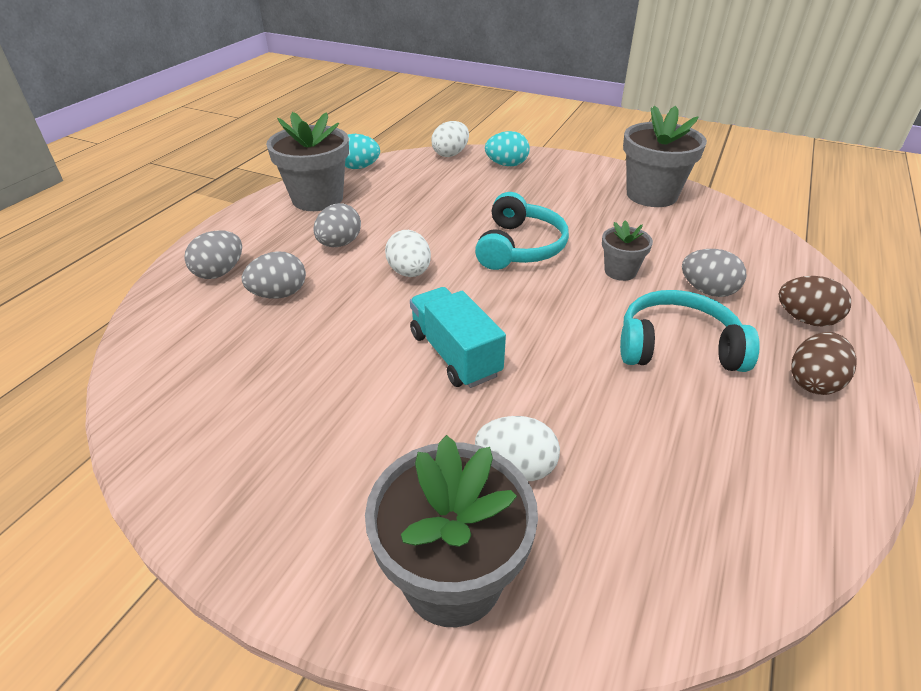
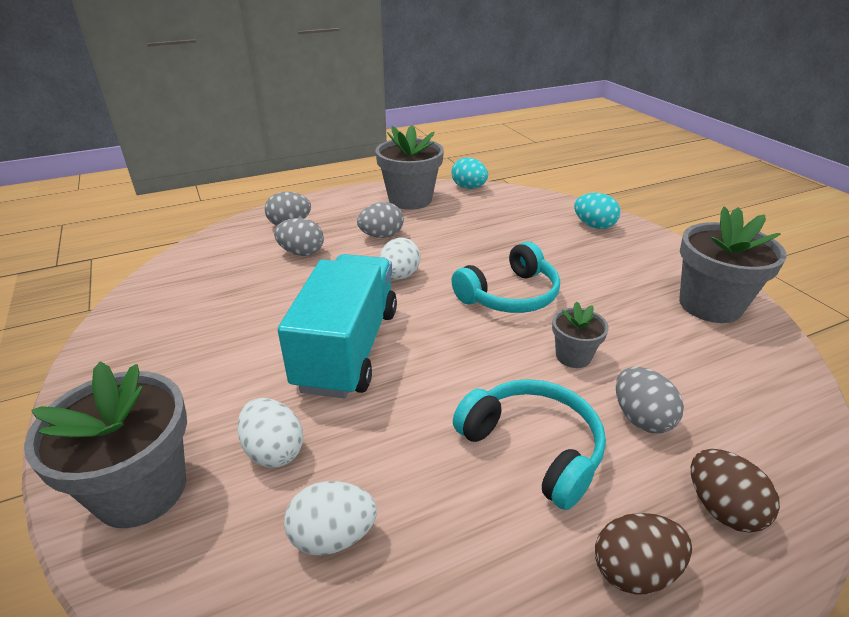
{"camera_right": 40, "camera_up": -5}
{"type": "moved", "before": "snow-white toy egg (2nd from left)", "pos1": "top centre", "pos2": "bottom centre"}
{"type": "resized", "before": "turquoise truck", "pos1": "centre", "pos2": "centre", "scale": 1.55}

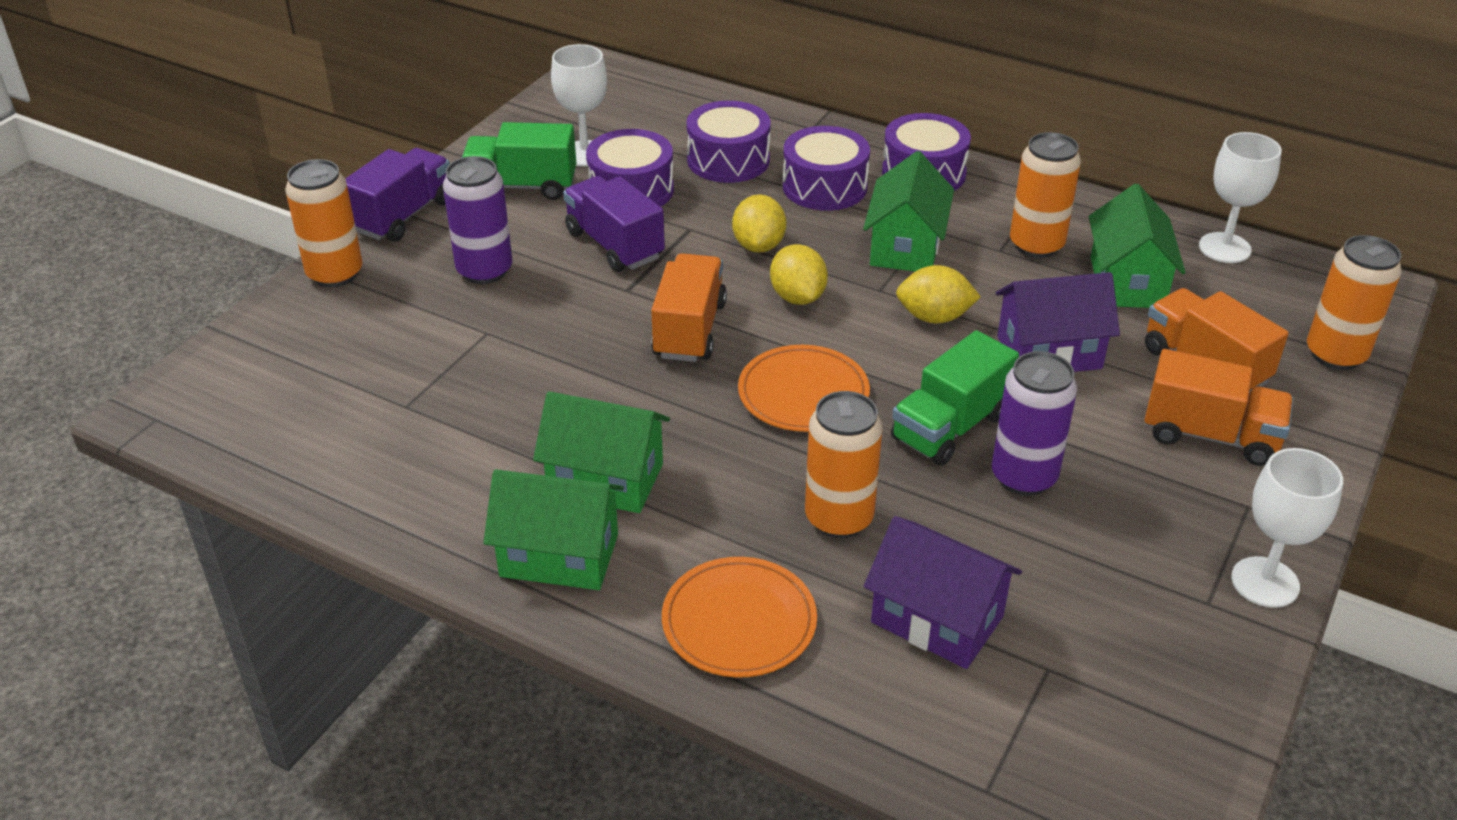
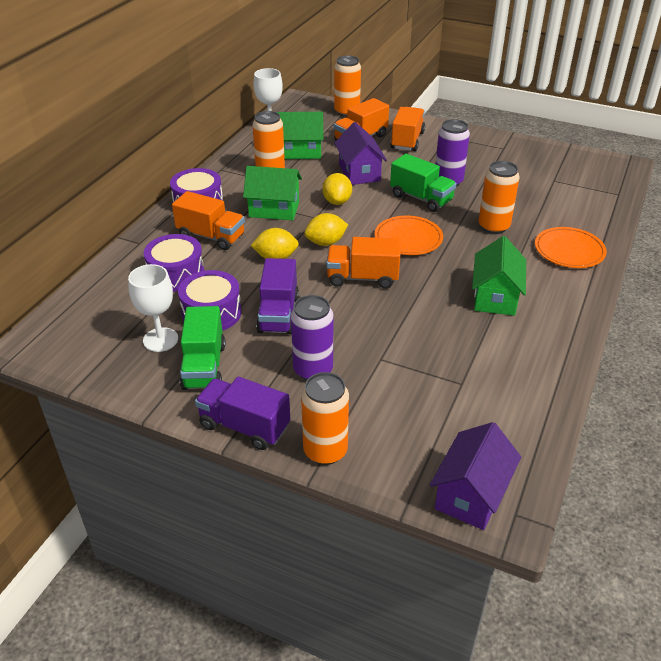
{"camera_right": -95, "camera_up": 0}
{"type": "replaced", "before": "violet drum (3rd from left)", "after": "orange truck (1st from left)", "pos1": "top centre", "pos2": "top left"}
{"type": "turned", "before": "violet truck (2nd from left)", "pos1": "top centre", "pos2": "centre", "turn": -45}
{"type": "removed", "before": "snow-white wine glass (3rd from left)", "pos1": "middle right"}
{"type": "removed", "before": "leaf-green cottage (1st from left)", "pos1": "centre"}
{"type": "moved", "before": "violet cottage (1st from left in the first image)", "after": "violet cottage (2nd from left)", "pos1": "bottom centre", "pos2": "bottom right"}

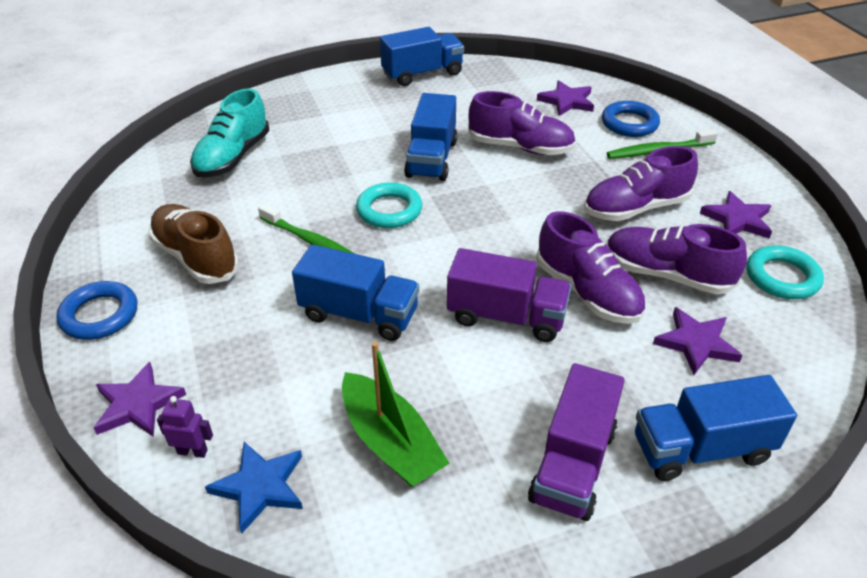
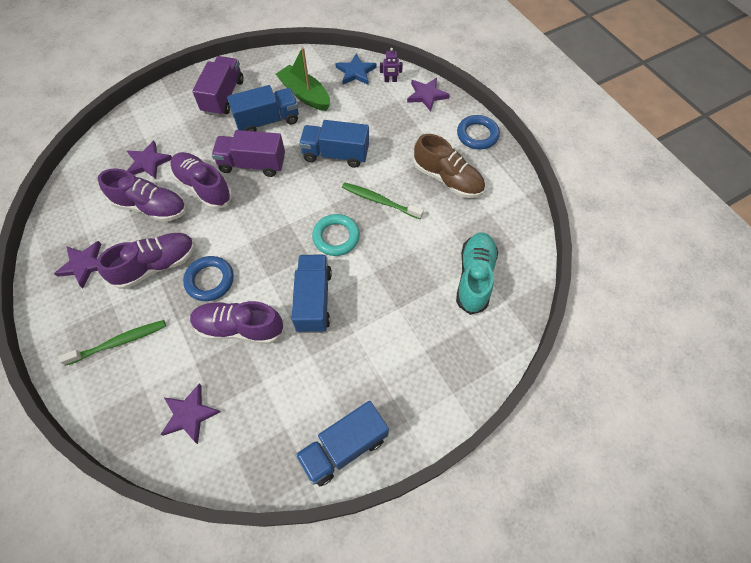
{"camera_right": 170, "camera_up": 20}
{"type": "moved", "before": "cobalt ring (2nd from left in the first image)", "after": "cobalt ring (1st from left)", "pos1": "top right", "pos2": "middle left"}
{"type": "removed", "before": "turquoise ring (2nd from left)", "pos1": "middle right"}
{"type": "moved", "before": "cobalt truck (4th from left in the first image)", "after": "cobalt truck (1st from left)", "pos1": "bottom right", "pos2": "top centre"}

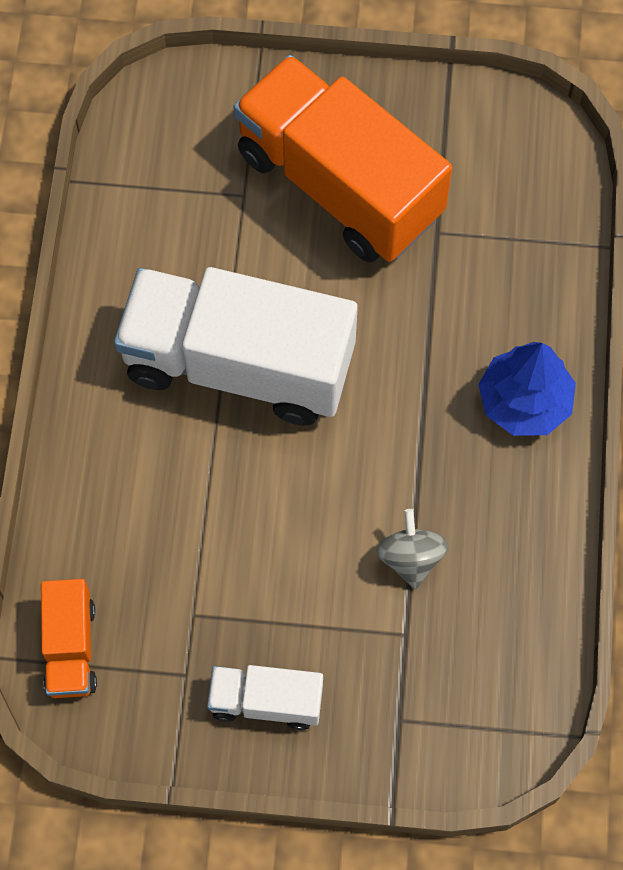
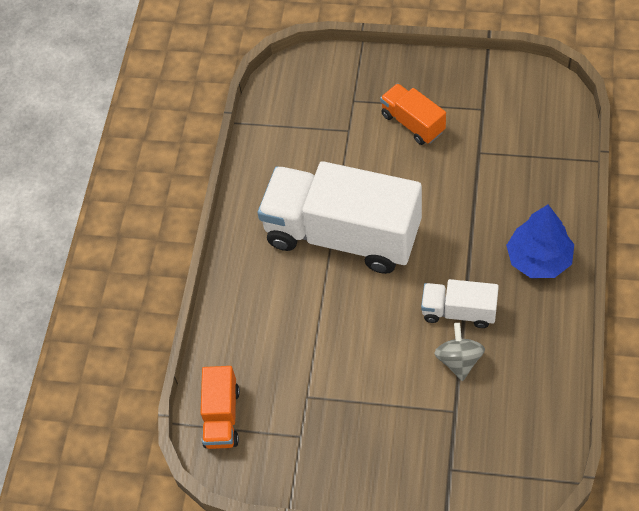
{"camera_right": 10, "camera_up": -10}
{"type": "resized", "before": "orange truck (2nd from left)", "pos1": "top centre", "pos2": "top centre", "scale": 0.47}
{"type": "moved", "before": "snow-white truck (2nd from left)", "pos1": "bottom centre", "pos2": "middle right"}

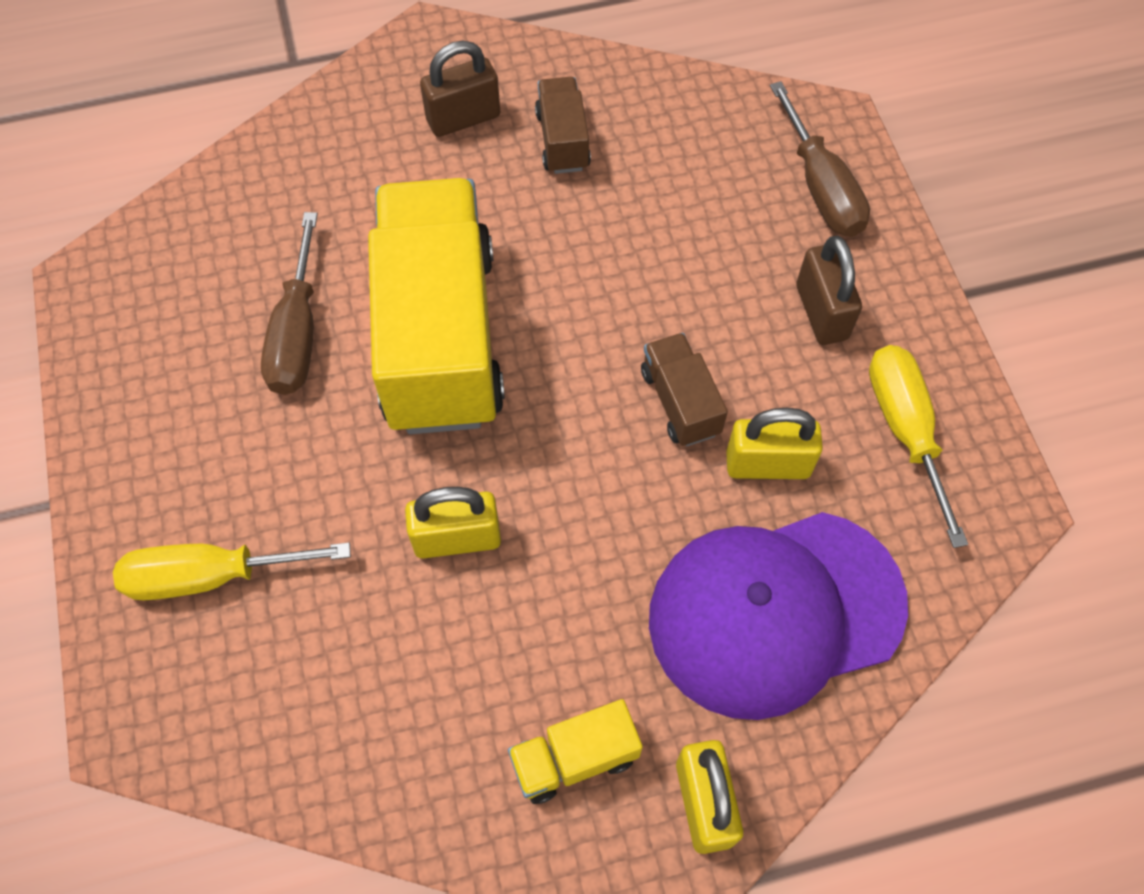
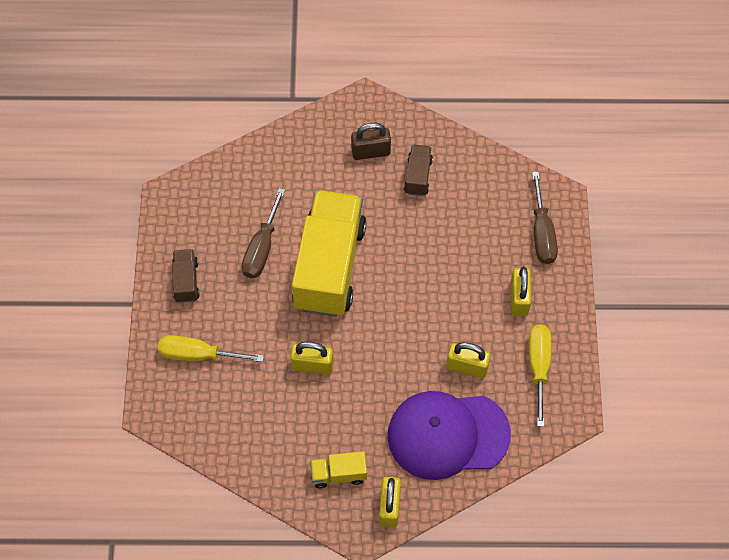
{"camera_right": 15, "camera_up": 0}
{"type": "recoloured", "before": "brown padlock (2nd from left)", "after": "yellow padlock (4th from left)", "pos1": "top right", "pos2": "middle right"}
{"type": "moved", "before": "brown truck (2nd from left in the first image)", "after": "brown truck (1st from left)", "pos1": "centre", "pos2": "middle left"}

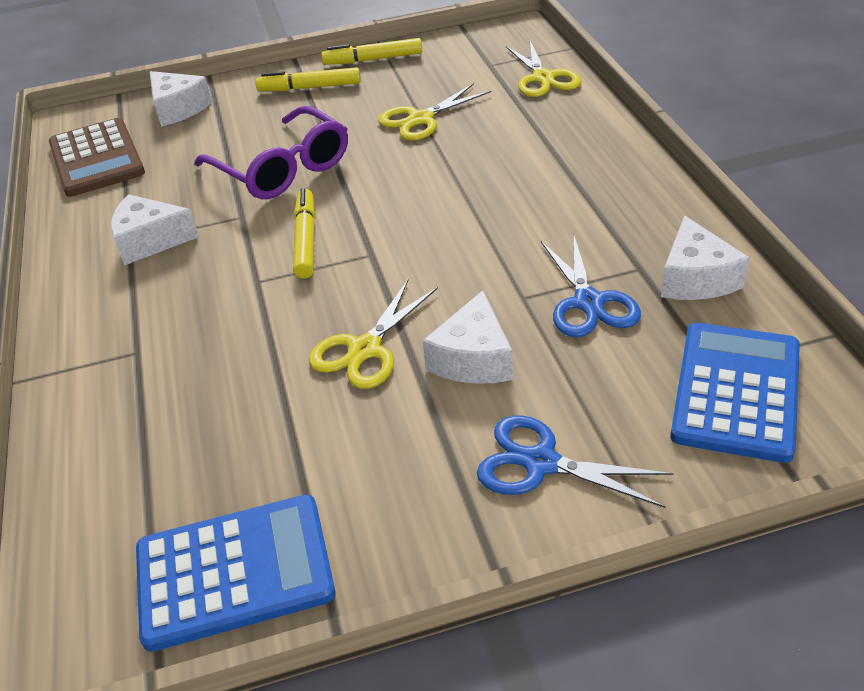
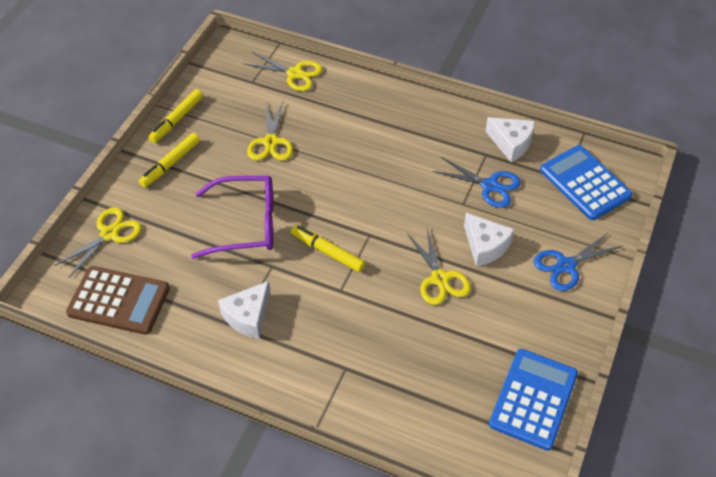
{"camera_right": -55, "camera_up": 10}
{"type": "replaced", "before": "snow-white cheese (2nd from left)", "after": "yellow pair of scissors (1st from left)", "pos1": "top left", "pos2": "middle left"}

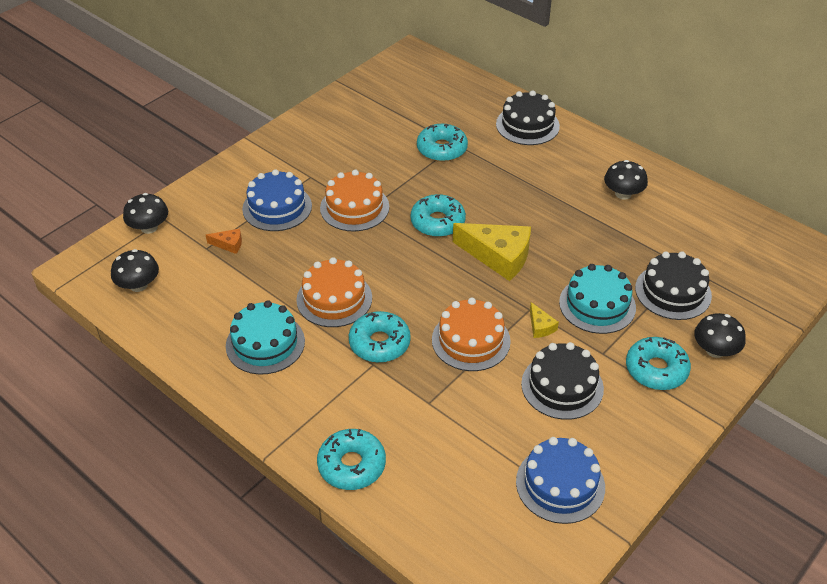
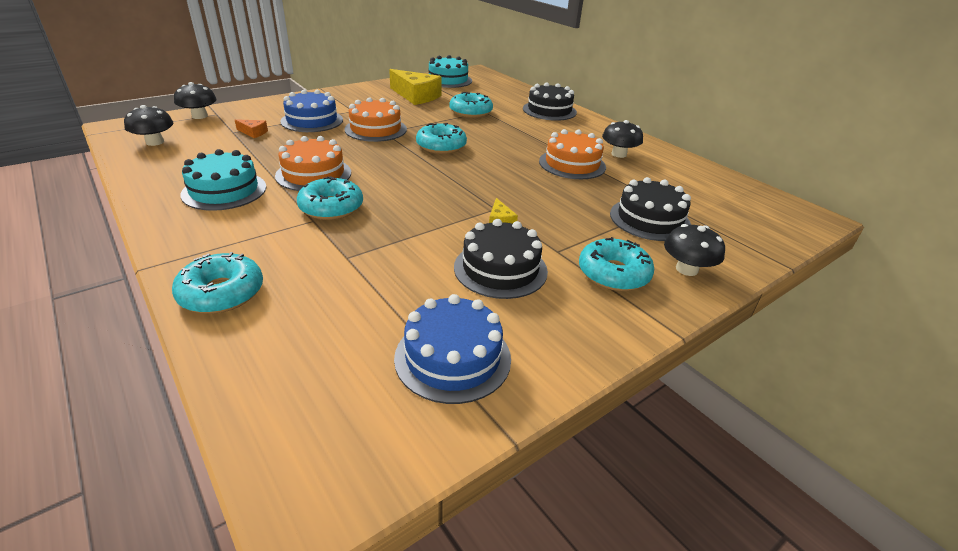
{"camera_right": 10, "camera_up": -10}
{"type": "moved", "before": "yellow cheese (1st from left)", "pos1": "centre", "pos2": "top centre"}
{"type": "moved", "before": "turquoise layer cake (2nd from left)", "pos1": "middle right", "pos2": "top centre"}
{"type": "moved", "before": "orange layer cake (3rd from left)", "pos1": "centre", "pos2": "top centre"}

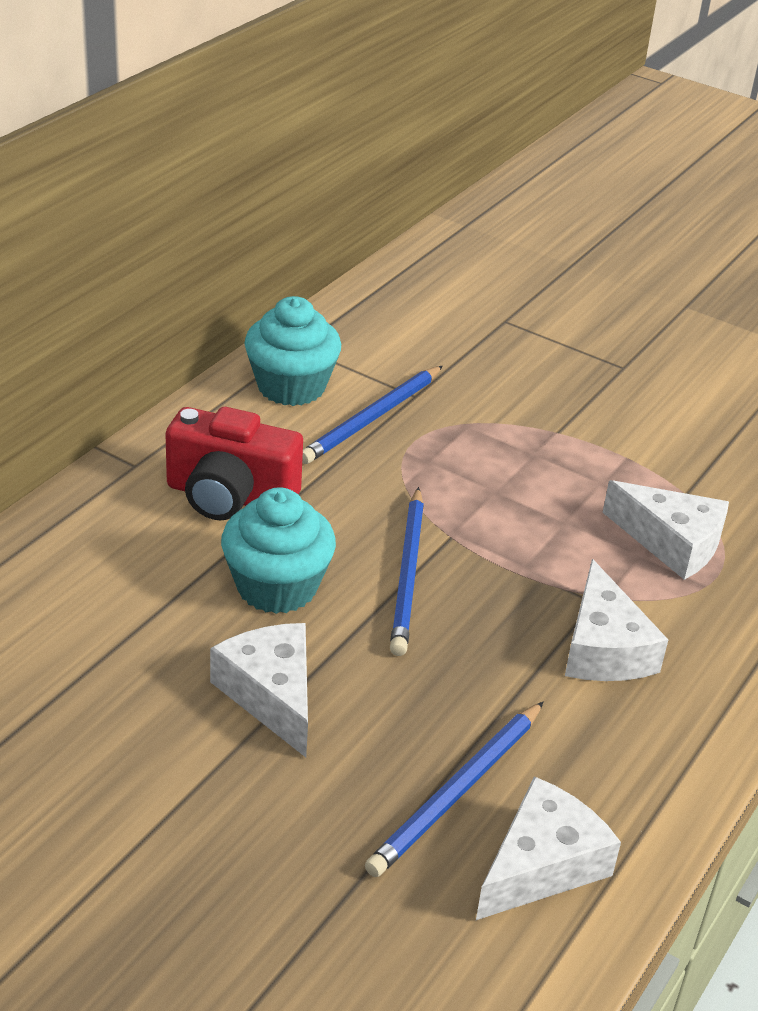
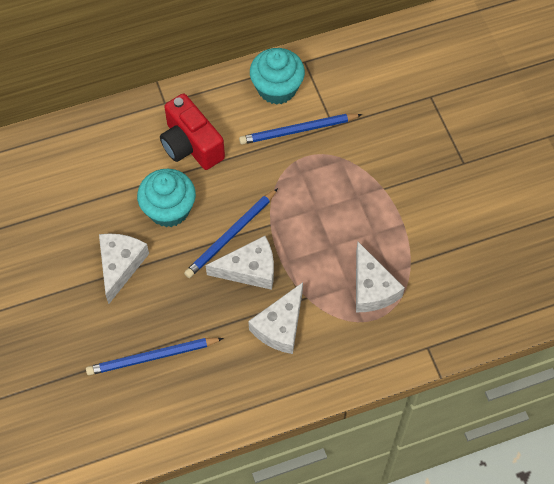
{"camera_right": 40, "camera_up": 25}
{"type": "moved", "before": "snow-white cheese (2nd from left)", "pos1": "bottom right", "pos2": "centre"}

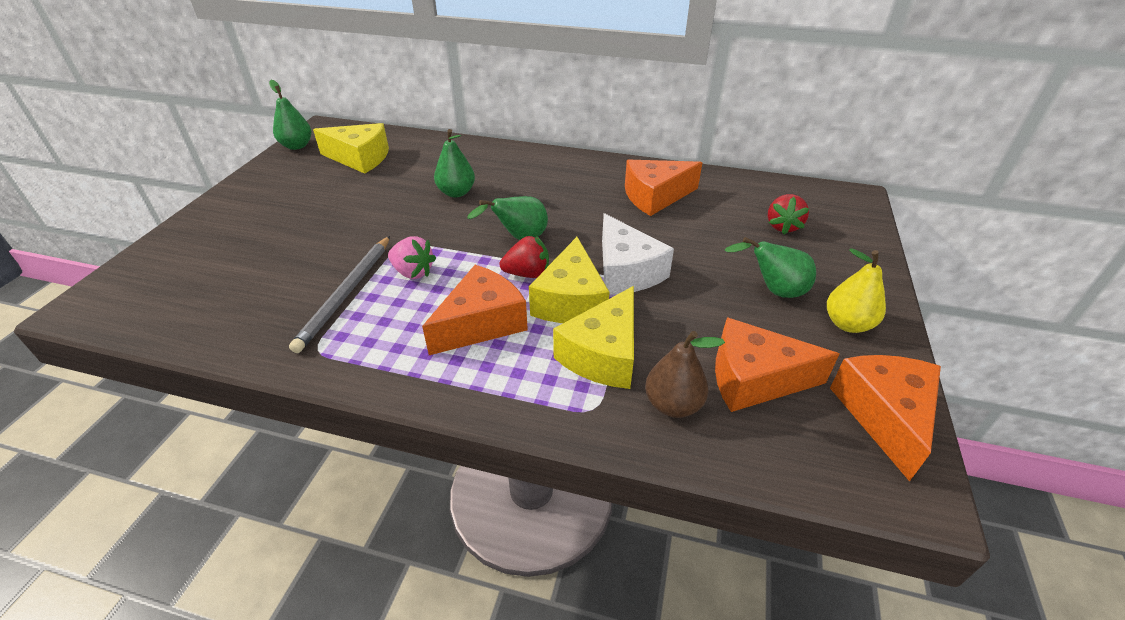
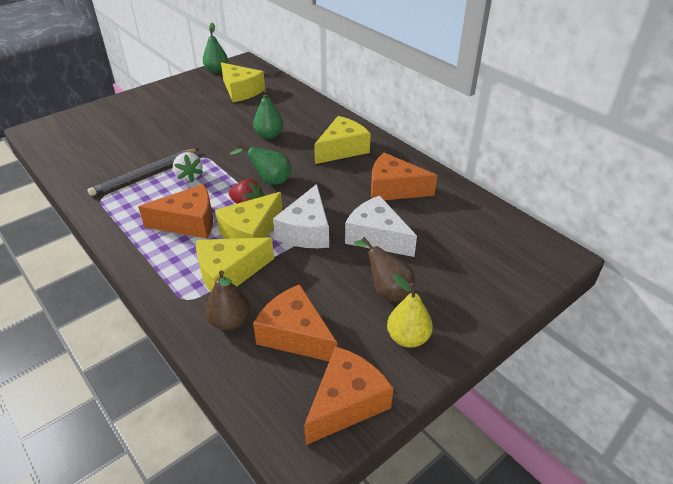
{"camera_right": 35, "camera_up": 0}
{"type": "removed", "before": "scarlet strawberry (2nd from left)", "pos1": "middle right"}
{"type": "recoloured", "before": "rosy strawberry", "after": "snow-white strawberry", "pos1": "centre", "pos2": "middle left"}
{"type": "recoloured", "before": "leaf-green toy pear (4th from left)", "after": "brown toy pear (2nd from left)", "pos1": "middle right", "pos2": "centre"}
{"type": "added", "after": "yellow cheese (4th from left)", "pos2": "top centre"}
{"type": "added", "after": "snow-white cheese (2nd from left)", "pos2": "centre"}

